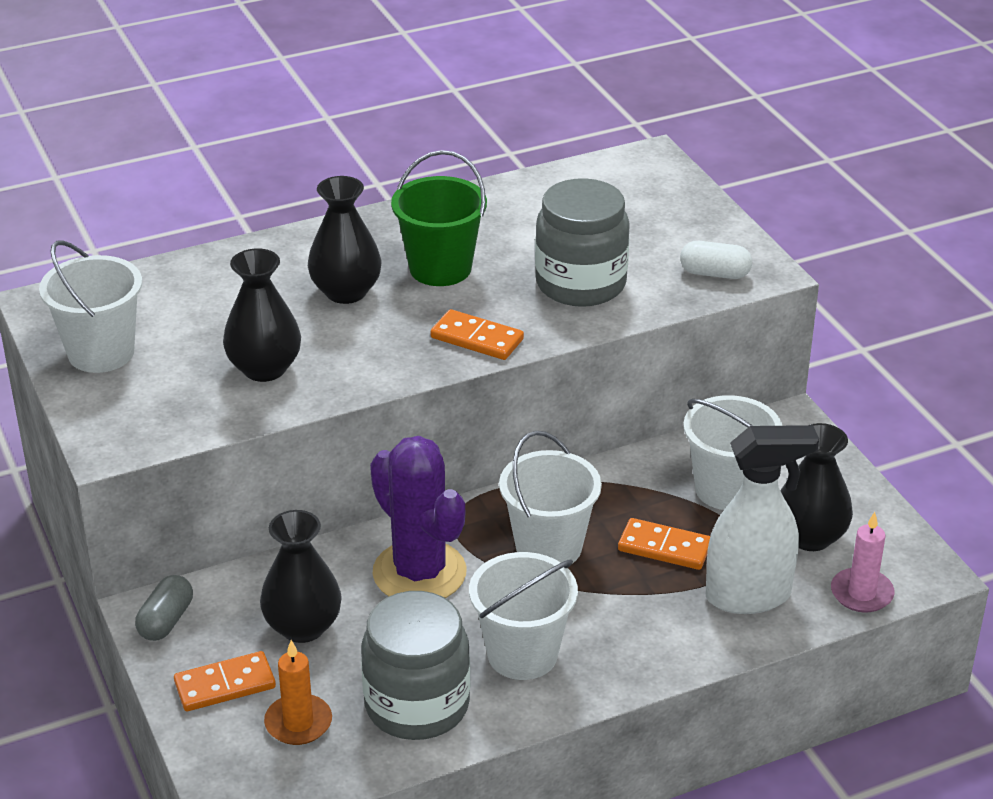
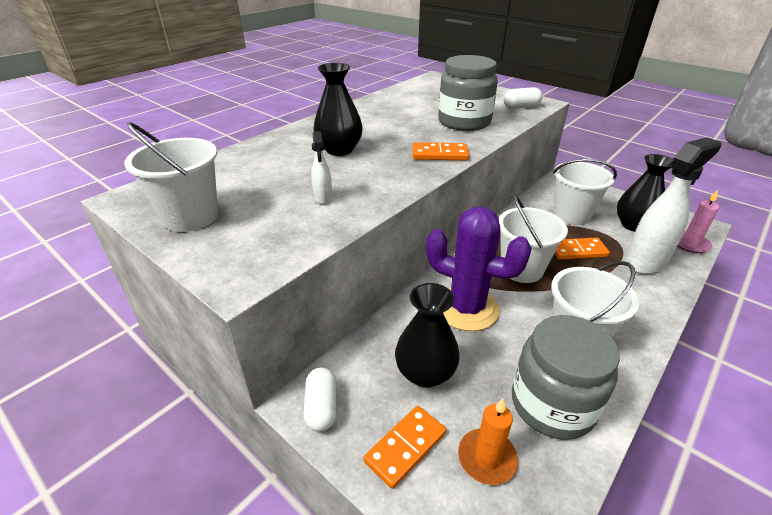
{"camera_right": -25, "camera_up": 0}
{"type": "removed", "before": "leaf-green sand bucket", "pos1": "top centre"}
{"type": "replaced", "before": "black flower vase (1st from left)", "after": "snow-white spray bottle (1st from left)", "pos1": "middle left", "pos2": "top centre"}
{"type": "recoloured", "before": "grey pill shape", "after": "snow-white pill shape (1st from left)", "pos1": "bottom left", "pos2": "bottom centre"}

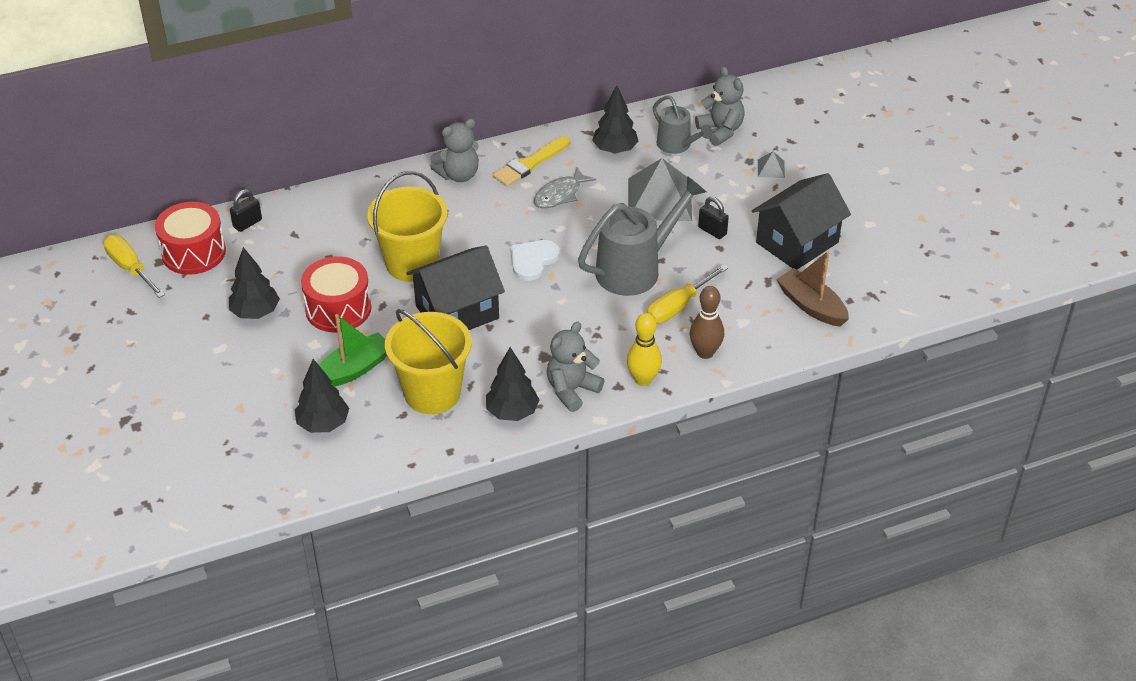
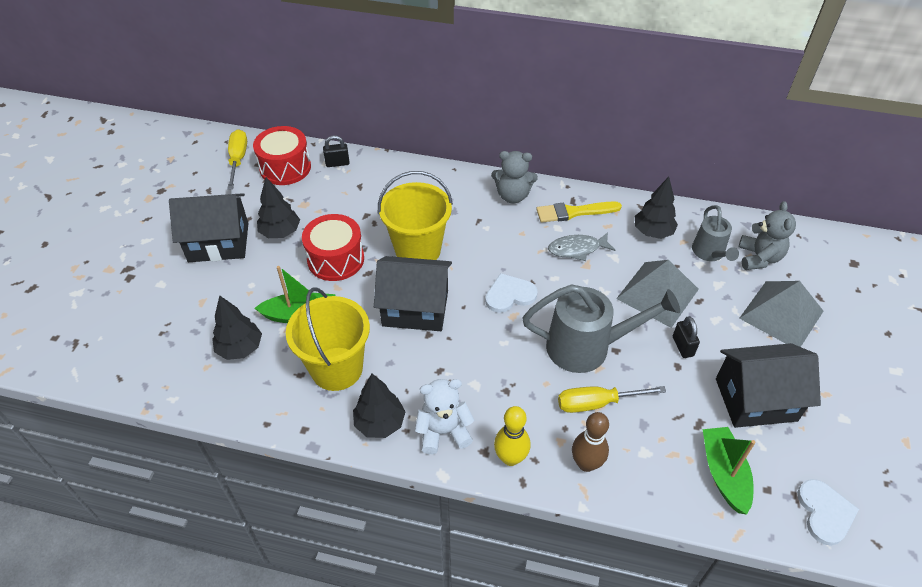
{"camera_right": 35, "camera_up": 5}
{"type": "resized", "before": "grey pyramid (2nd from left)", "pos1": "top right", "pos2": "middle right", "scale": 2.31}
{"type": "recoloured", "before": "brown boat", "after": "leaf-green boat (2nd from left)", "pos1": "middle right", "pos2": "bottom right"}
{"type": "recoloured", "before": "grey teddy (2nd from left)", "after": "snow-white teddy", "pos1": "centre", "pos2": "bottom centre"}
{"type": "added", "after": "black cottage (1st from left)", "pos2": "middle left"}
{"type": "added", "after": "snow-white heart (2nd from left)", "pos2": "bottom right"}

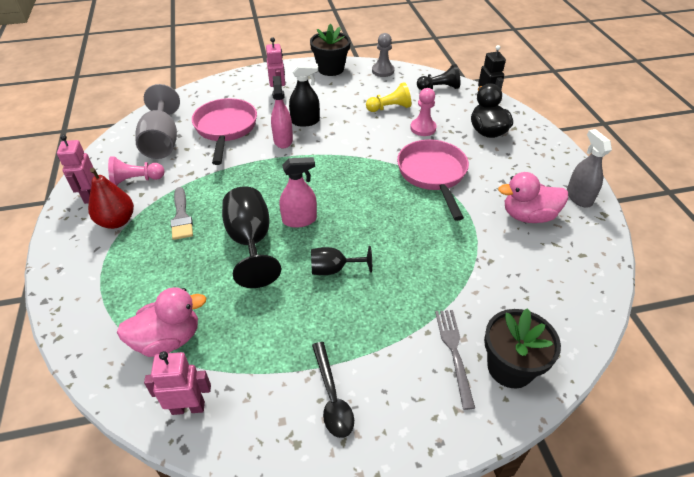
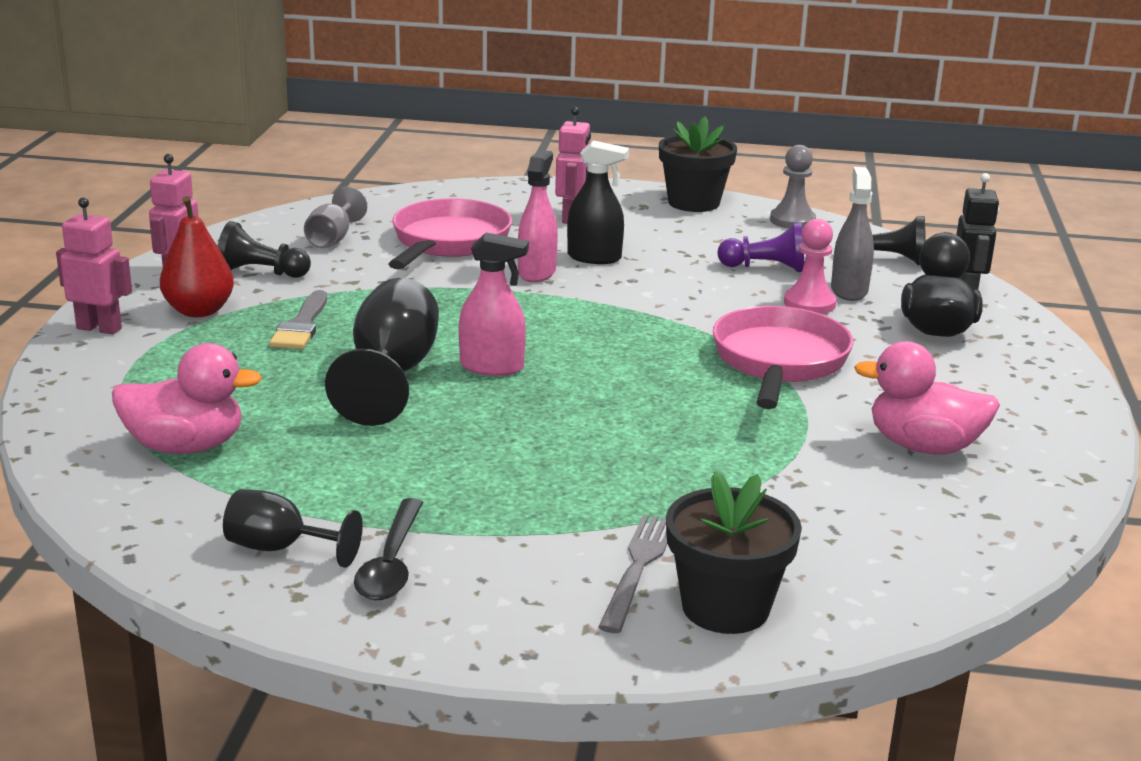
{"camera_right": 20, "camera_up": -20}
{"type": "recoloured", "before": "yellow pawn", "after": "violet pawn", "pos1": "top centre", "pos2": "top centre"}
{"type": "resized", "before": "grey wine glass", "pos1": "top left", "pos2": "top left", "scale": 0.58}
{"type": "moved", "before": "grey spray bottle", "pos1": "middle right", "pos2": "top right"}
{"type": "recoloured", "before": "rosy pawn (1st from left)", "after": "black pawn (1st from left)", "pos1": "middle left", "pos2": "top left"}
{"type": "moved", "before": "black wine glass (2nd from left in the first image)", "after": "black wine glass (1st from left)", "pos1": "centre", "pos2": "bottom left"}
{"type": "moved", "before": "rosy toy robot (2nd from left in the first image)", "after": "rosy toy robot (1st from left)", "pos1": "bottom left", "pos2": "middle left"}

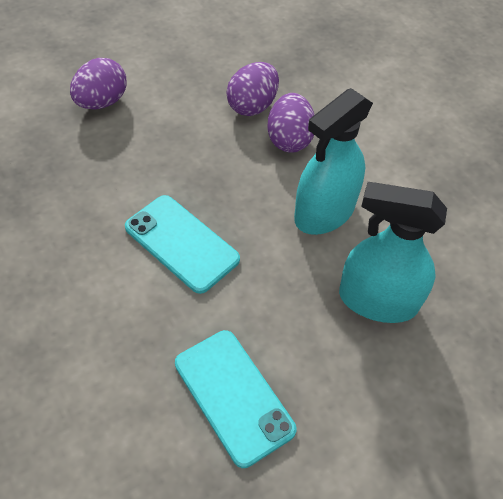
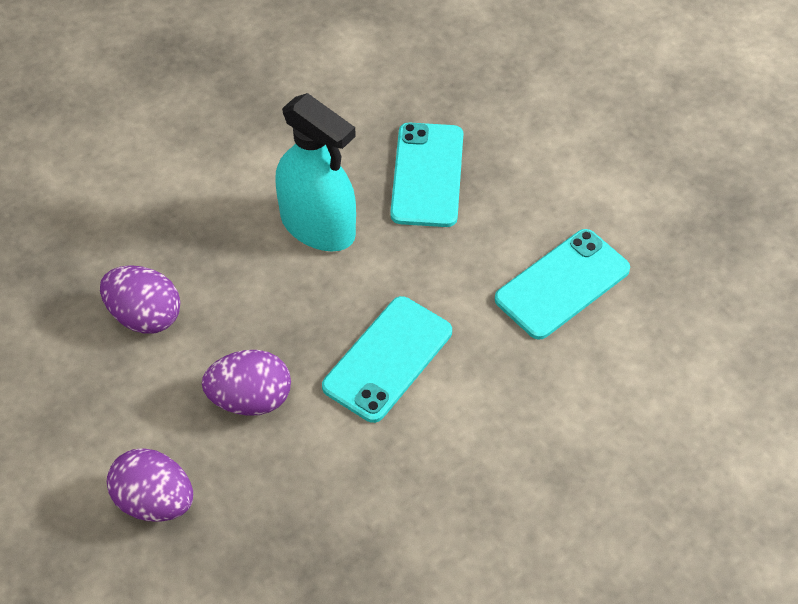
{"camera_right": -95, "camera_up": 0}
{"type": "moved", "before": "violet toy egg (3rd from left)", "pos1": "top centre", "pos2": "middle left"}
{"type": "replaced", "before": "turquoise spray bottle (2nd from left)", "after": "turquoise mobile phone (2nd from left)", "pos1": "middle right", "pos2": "top centre"}

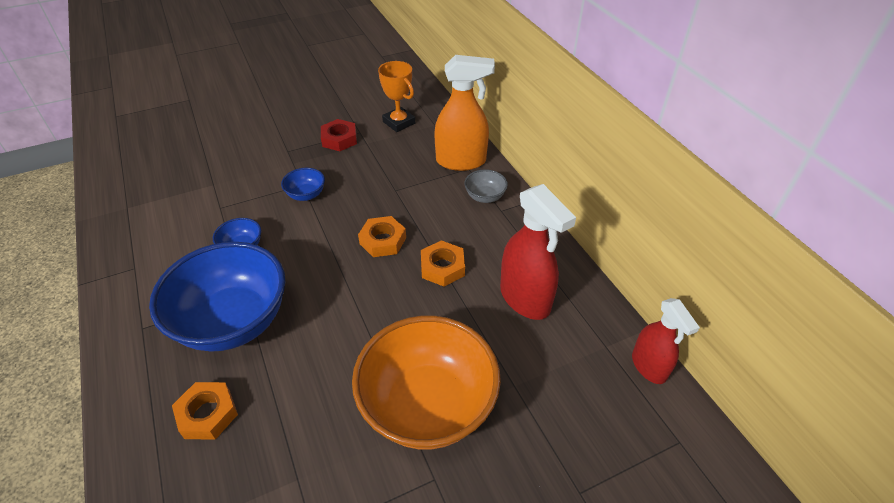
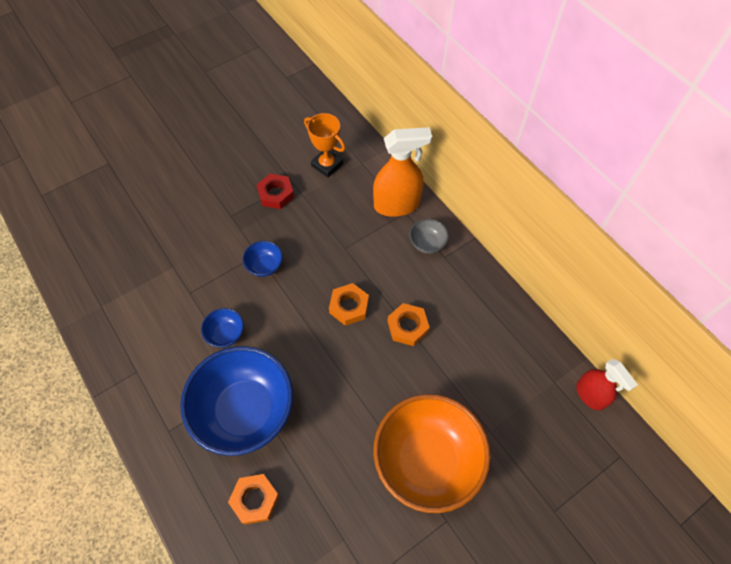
{"camera_right": -10, "camera_up": 15}
{"type": "removed", "before": "scarlet spray bottle (1st from left)", "pos1": "centre"}

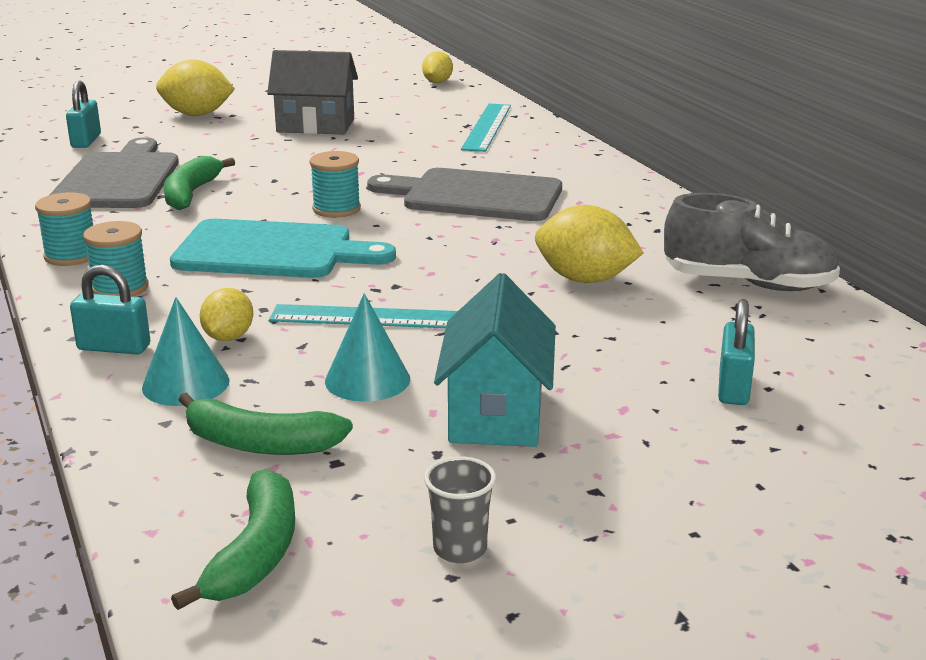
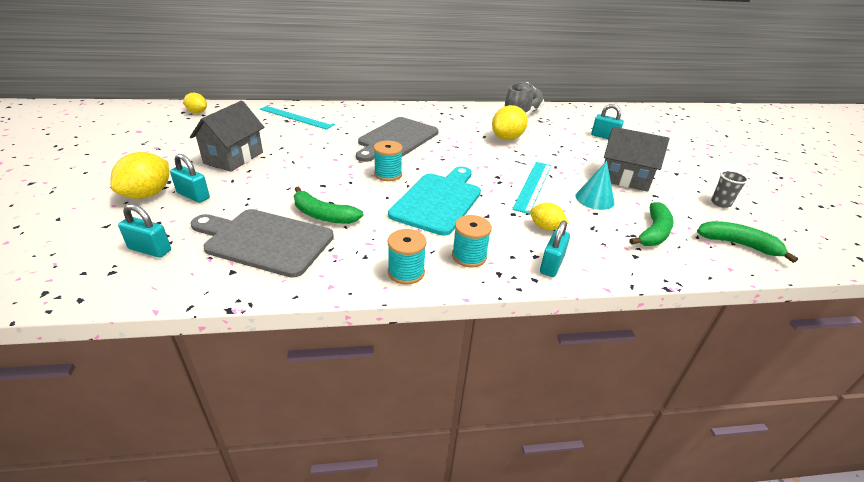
{"camera_right": -75, "camera_up": 10}
{"type": "recoloured", "before": "turquoise cottage", "after": "grey cottage (2nd from left)", "pos1": "centre", "pos2": "top right"}
{"type": "removed", "before": "turquoise cone shape (1st from left)", "pos1": "middle left"}
{"type": "added", "after": "turquoise padlock (2nd from left)", "pos2": "middle left"}

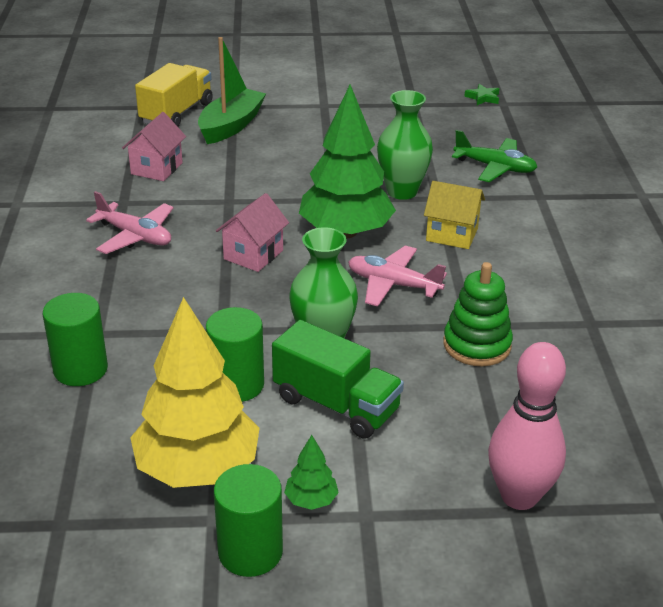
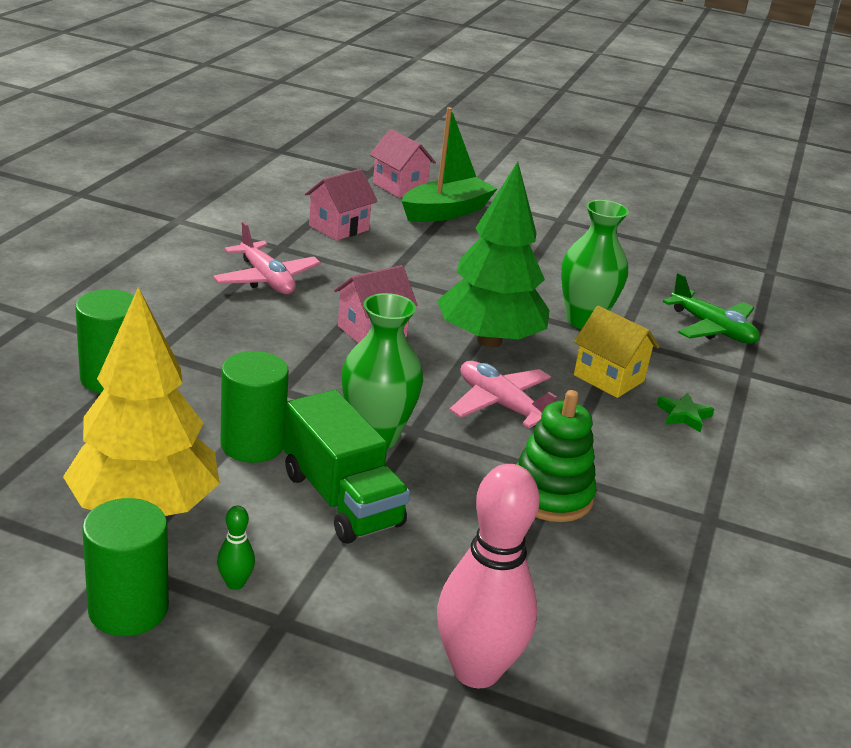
{"camera_right": 20, "camera_up": -5}
{"type": "replaced", "before": "yellow truck", "after": "rosy cottage (3rd from left)", "pos1": "top left", "pos2": "top centre"}
{"type": "moved", "before": "leaf-green five-pointed star", "pos1": "top right", "pos2": "middle right"}
{"type": "replaced", "before": "leaf-green toy tree (1st from left)", "after": "leaf-green skittle", "pos1": "bottom centre", "pos2": "bottom left"}

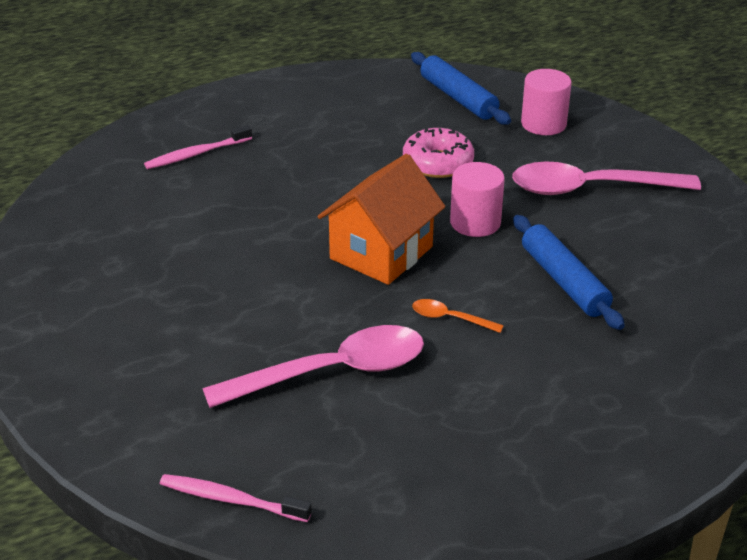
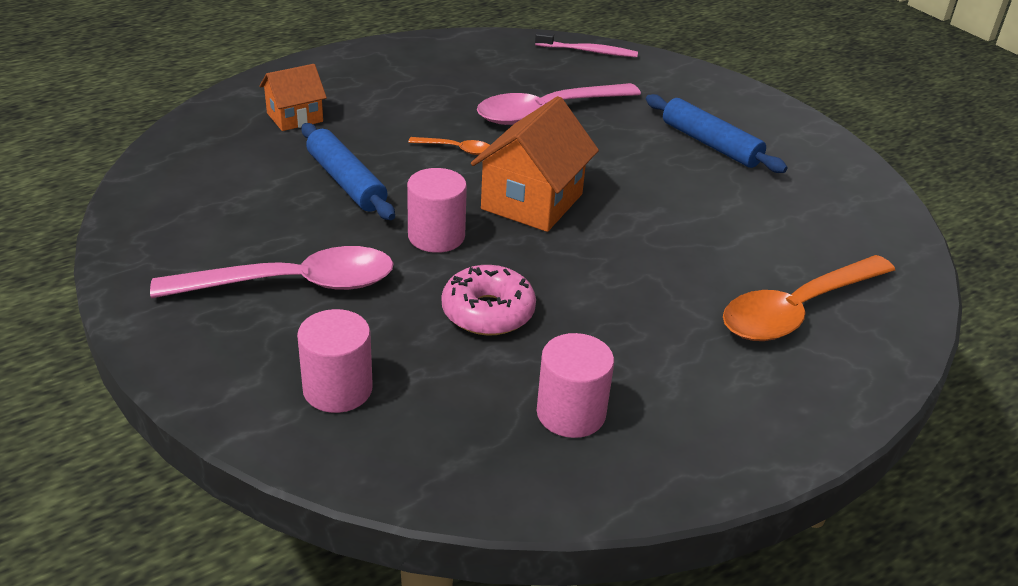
{"camera_right": 170, "camera_up": 0}
{"type": "moved", "before": "cobalt rolling pin (1st from left in the first image)", "after": "cobalt rolling pin (2nd from left)", "pos1": "top centre", "pos2": "top right"}
{"type": "replaced", "before": "rosy dental brush (1st from left)", "after": "orange spoon (2nd from left)", "pos1": "top left", "pos2": "middle right"}
{"type": "added", "after": "orange cottage (1st from left)", "pos2": "top left"}
{"type": "added", "after": "rosy solid cylinder (3rd from left)", "pos2": "centre"}

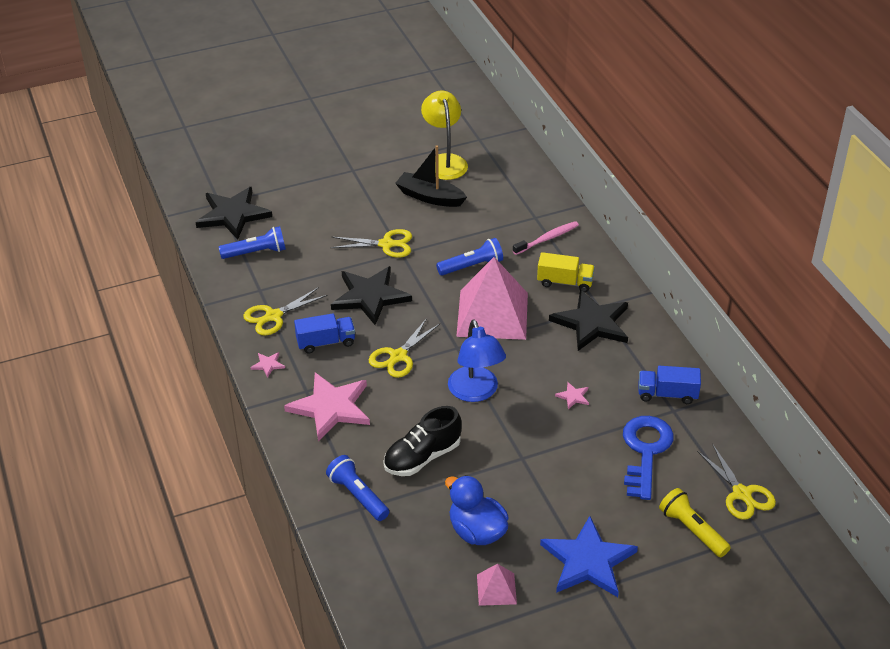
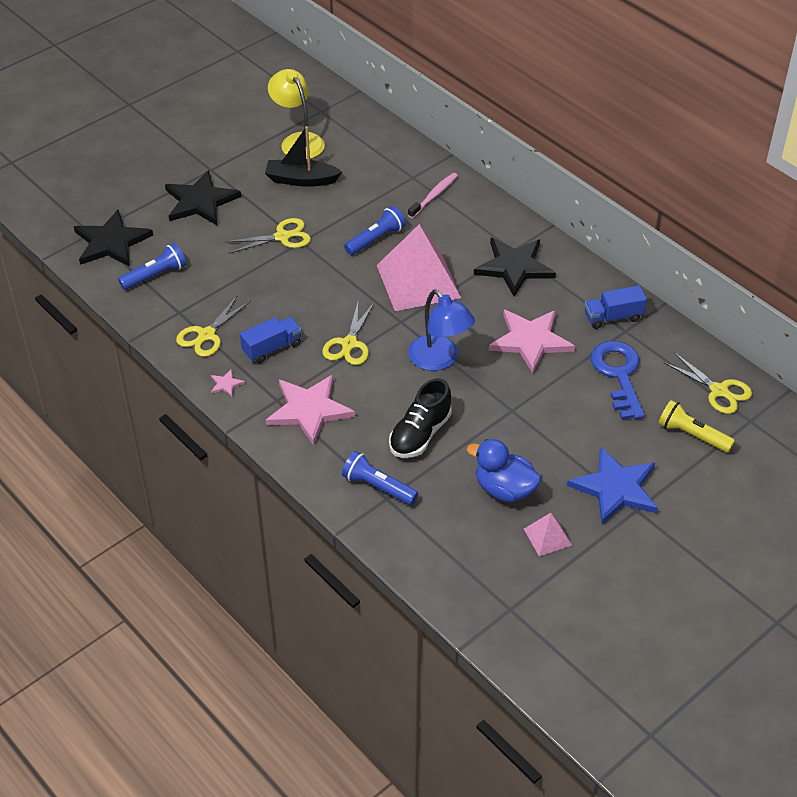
{"camera_right": -20, "camera_up": 5}
{"type": "removed", "before": "yellow truck", "pos1": "centre"}
{"type": "moved", "before": "black five-pointed star (2nd from left)", "pos1": "centre", "pos2": "top left"}
{"type": "resized", "before": "rosy five-pointed star (3rd from left)", "pos1": "centre", "pos2": "middle right", "scale": 2.48}

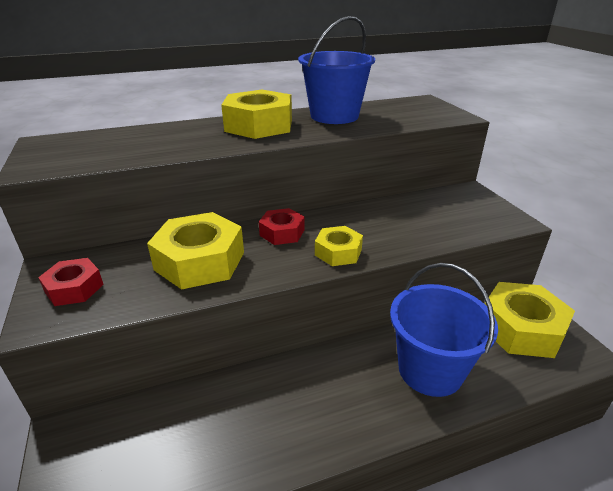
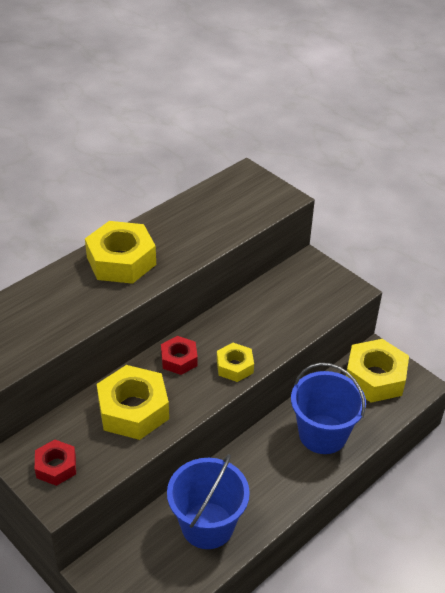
{"camera_right": -25, "camera_up": 10}
{"type": "moved", "before": "cobalt sand bucket (1st from left)", "pos1": "top centre", "pos2": "bottom centre"}

